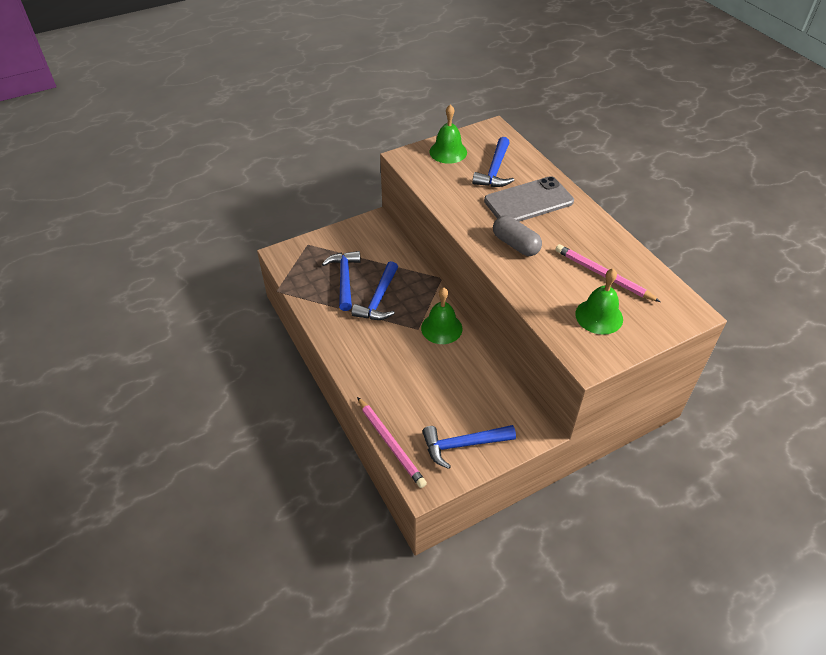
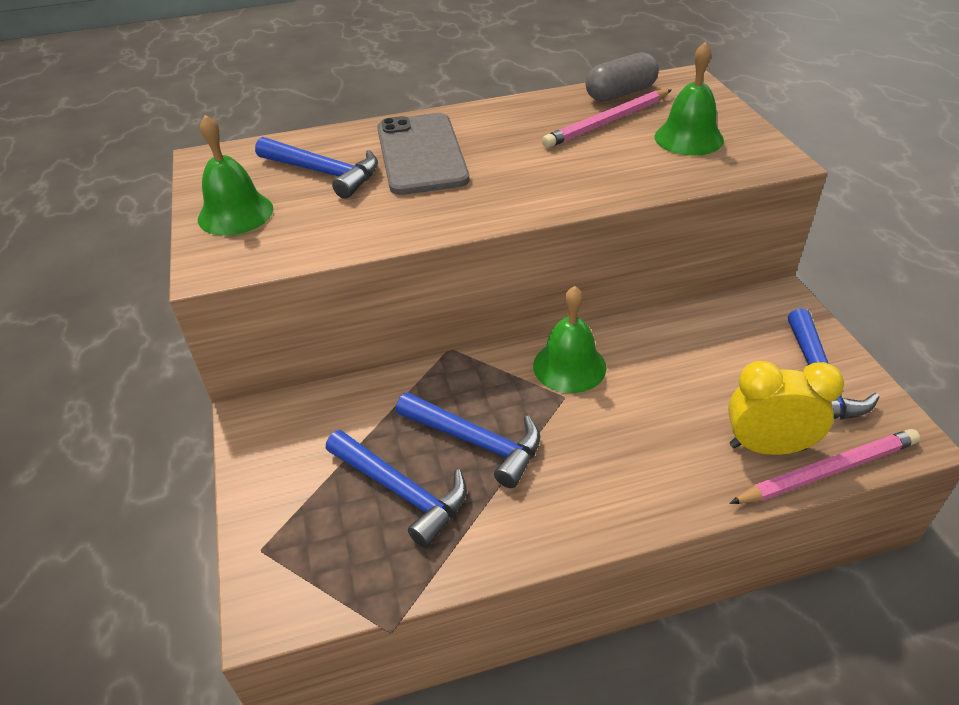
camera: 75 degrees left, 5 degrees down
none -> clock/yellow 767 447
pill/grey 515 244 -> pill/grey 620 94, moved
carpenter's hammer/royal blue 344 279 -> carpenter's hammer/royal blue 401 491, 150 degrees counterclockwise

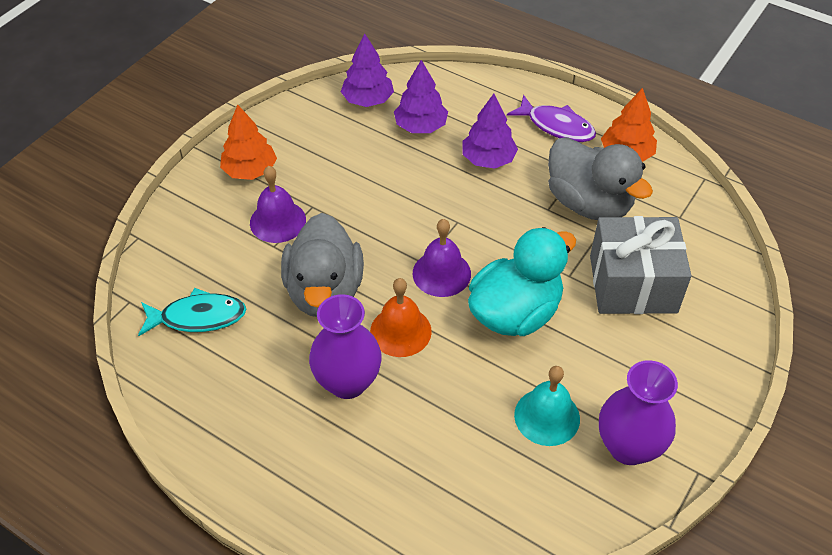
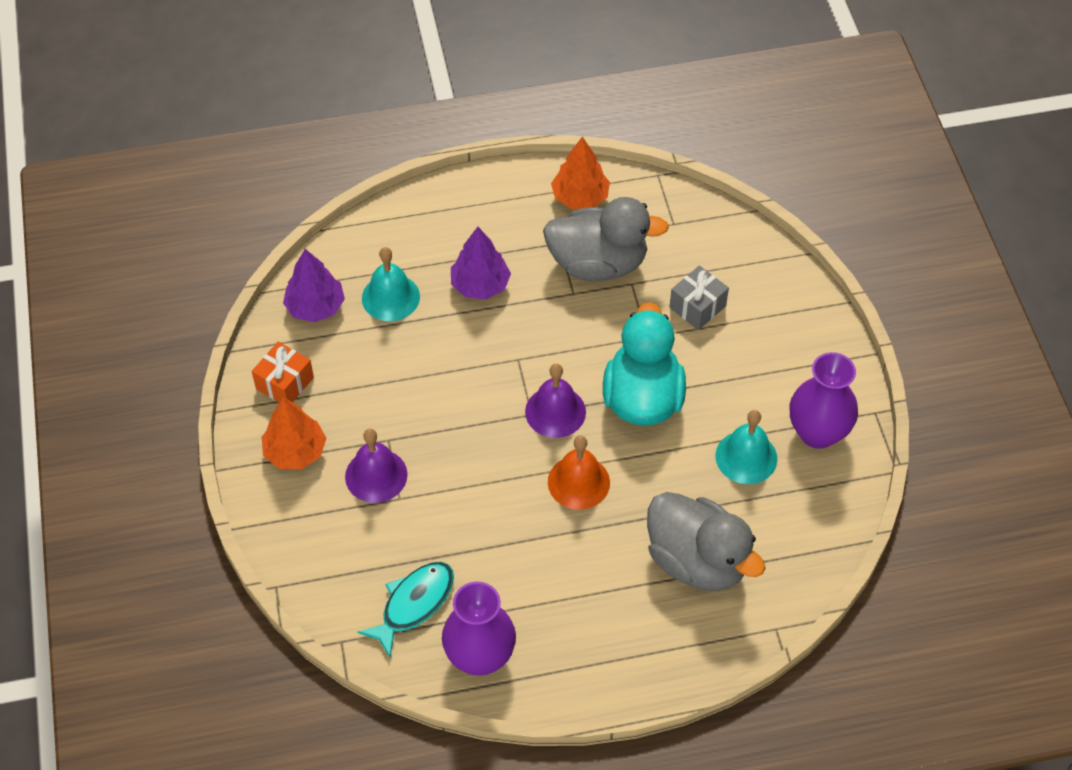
camera: 45 degrees left, 5 degrees up
toy fish/purple 556 126 -> none
none -> present/orange-coloured 284 383
rubber duck/grey 325 291 -> rubber duck/grey 697 561, moved
vase/purple 347 382 -> vase/purple 480 656, moved
tree/purple 420 126 -> school bell/teal 390 297
present/grey 633 284 -> present/grey 697 307, x0.54

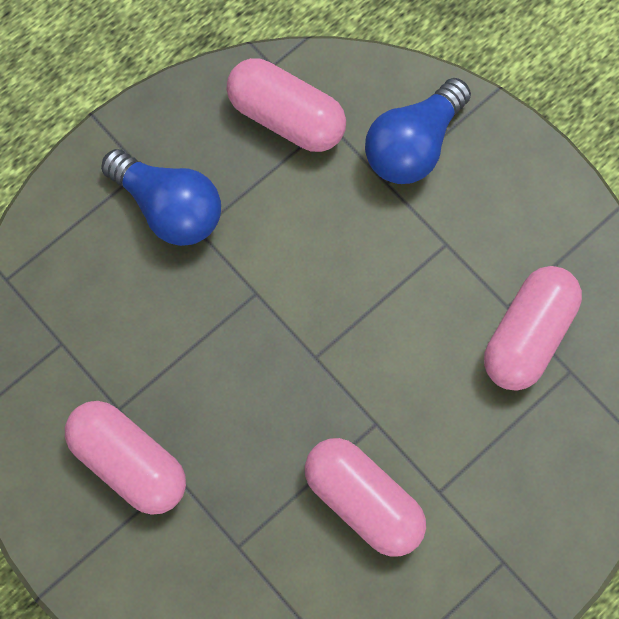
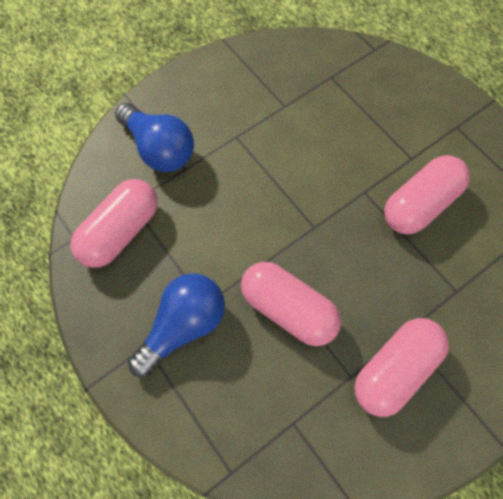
camera: 85 degrees left, 5 degrees down
pill/pink 528 335 -> pill/pink 288 309, moved

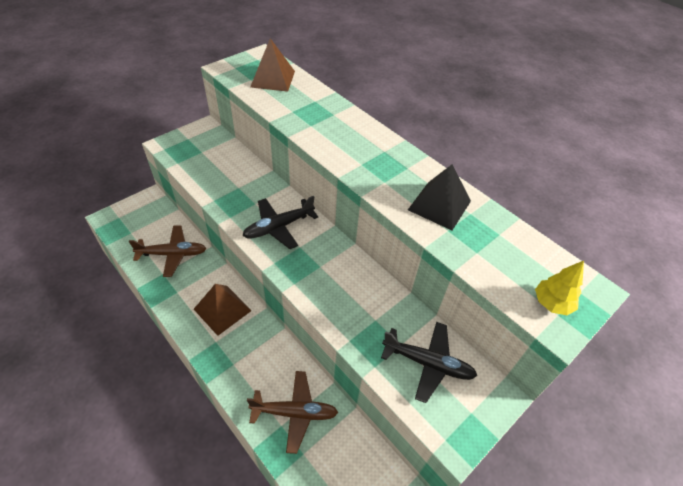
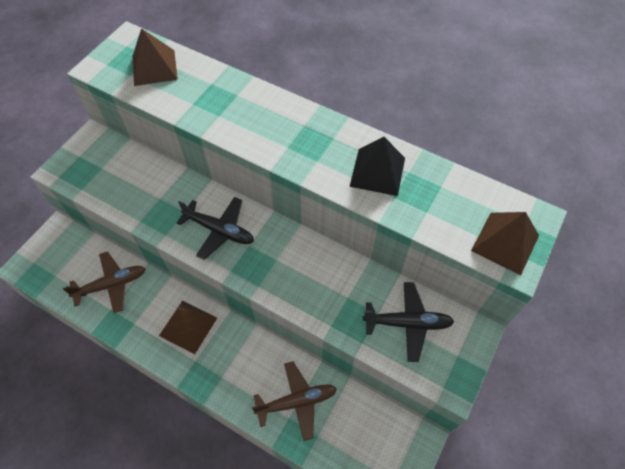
camera: 15 degrees left, 10 degrees up
tree/yellow 552 303 -> solid pyramid/dark brown 505 243
toy plane/jet-black 279 227 -> toy plane/jet-black 219 230, 105 degrees counterclockwise

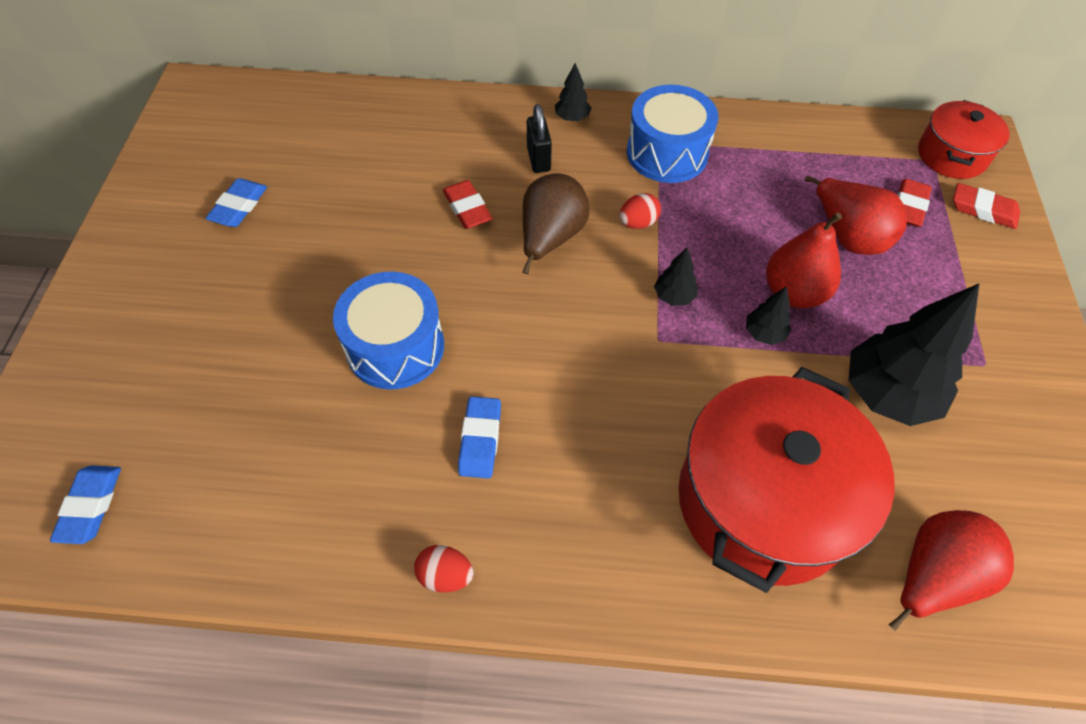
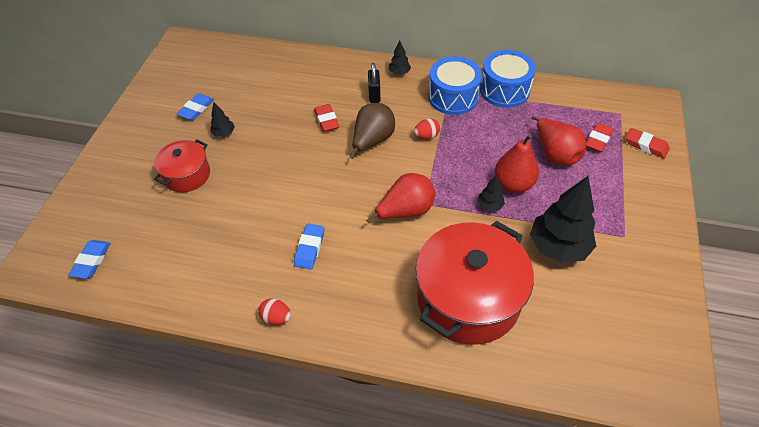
camera: 10 degrees right, 5 degrees down
snare drum/royal blue 395 347 -> snare drum/royal blue 504 90, moved
tree/jet-black 674 296 -> tree/jet-black 224 133, moved
pear/red 933 576 -> pear/red 405 211, moved
cooking pot/red 951 155 -> cooking pot/red 187 175, moved

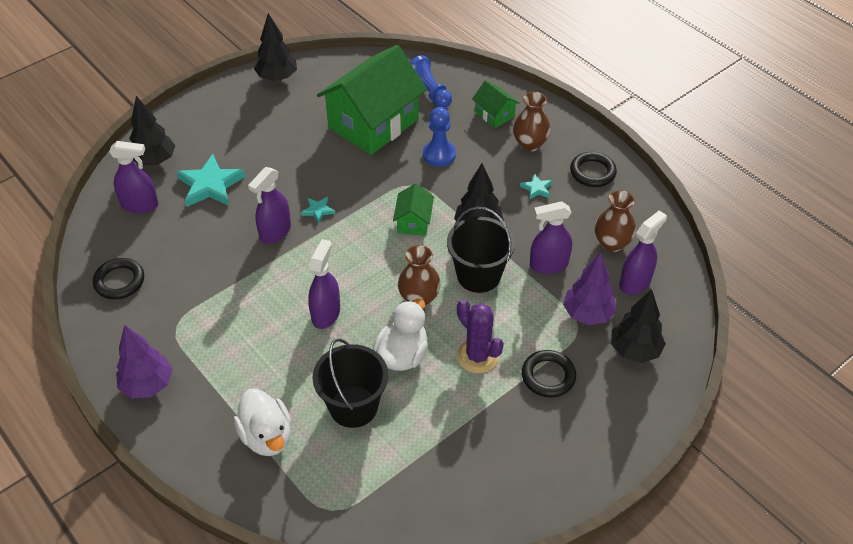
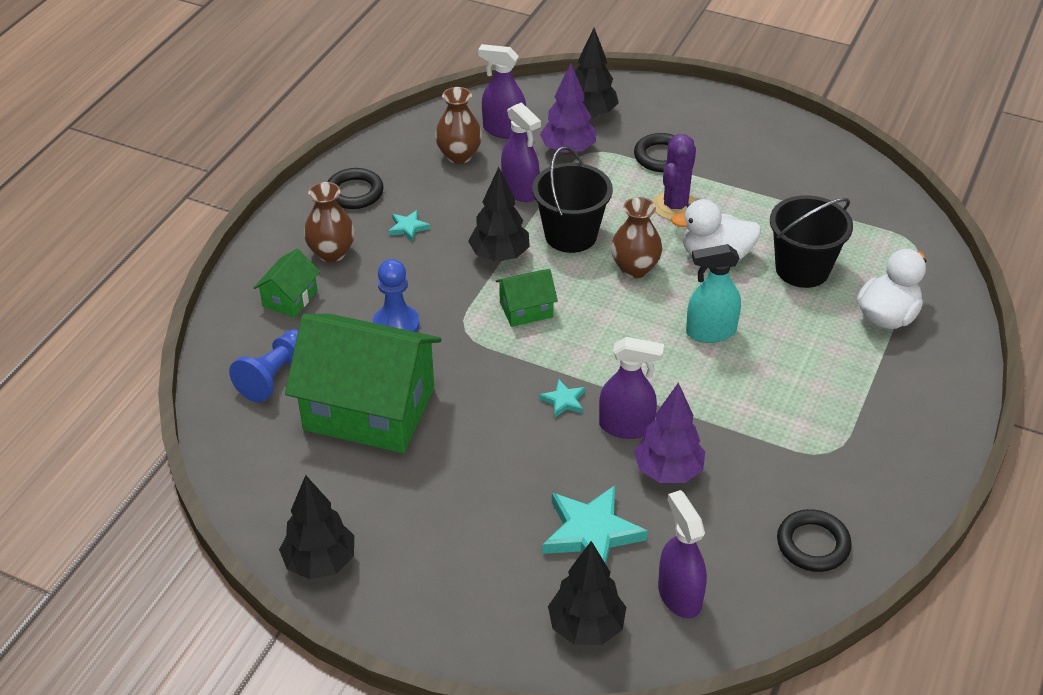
camera: 115 degrees left, 5 degrees down
tree/purple 148 385 -> tree/purple 668 471, moved
spray cleaner/purple 326 313 -> spray cleaner/teal 710 332

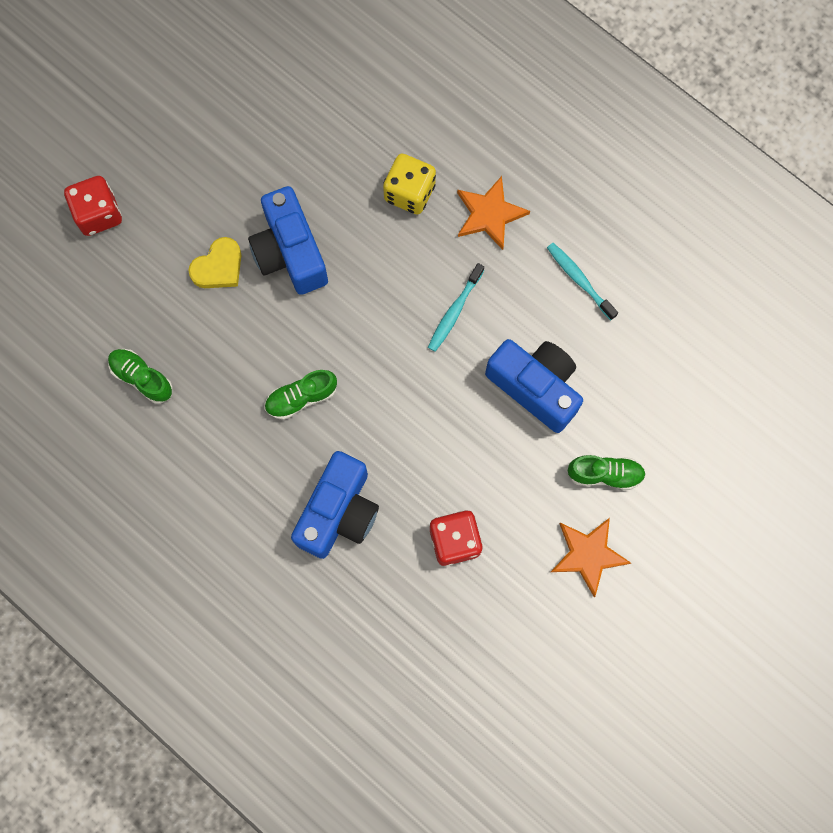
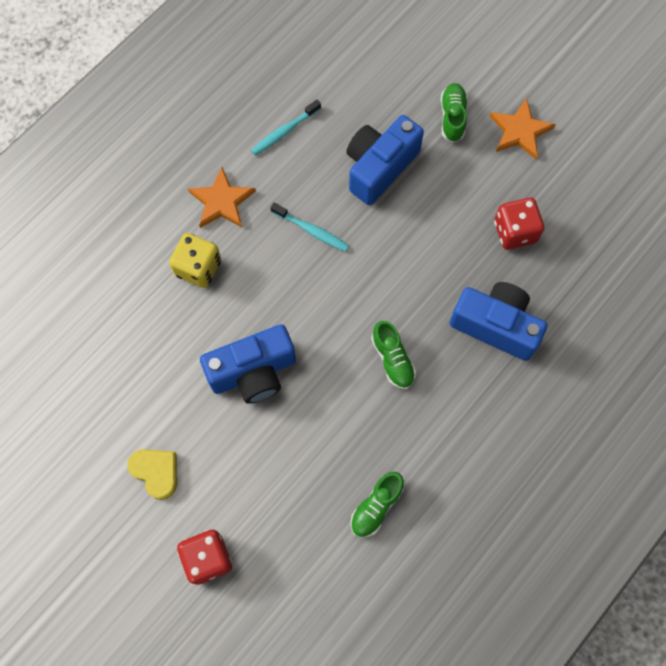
camera: 90 degrees left, 5 degrees down
heart shape/yellow 218 267 -> heart shape/yellow 156 472, moved

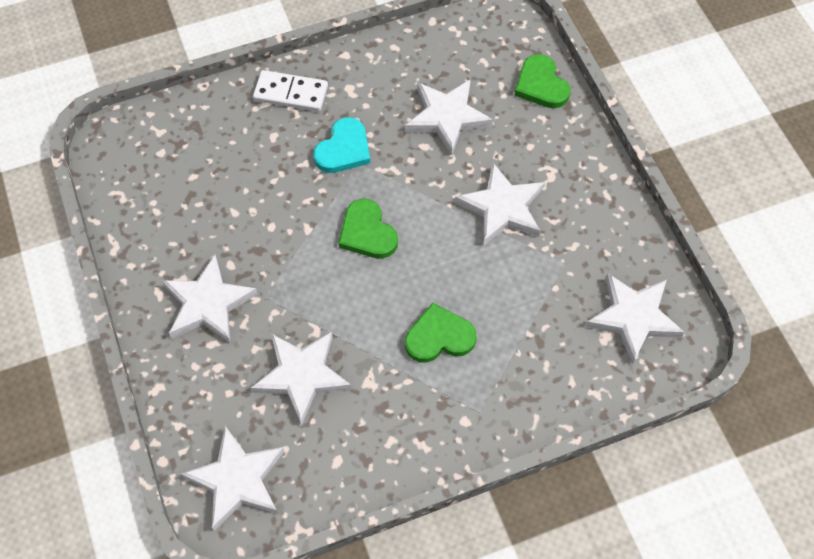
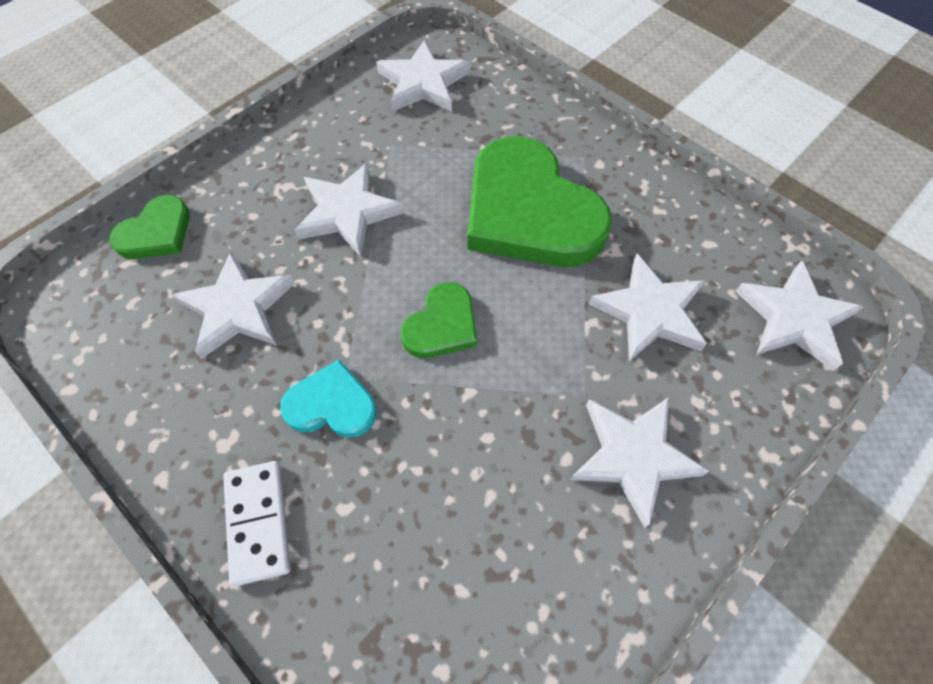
camera: 115 degrees left, 0 degrees up
heart shape/green 439 337 -> heart shape/green 529 212, x2.05

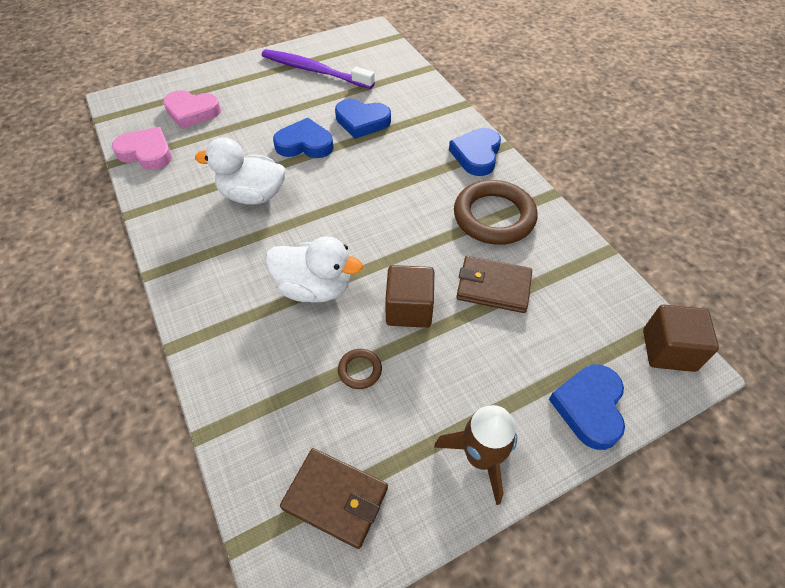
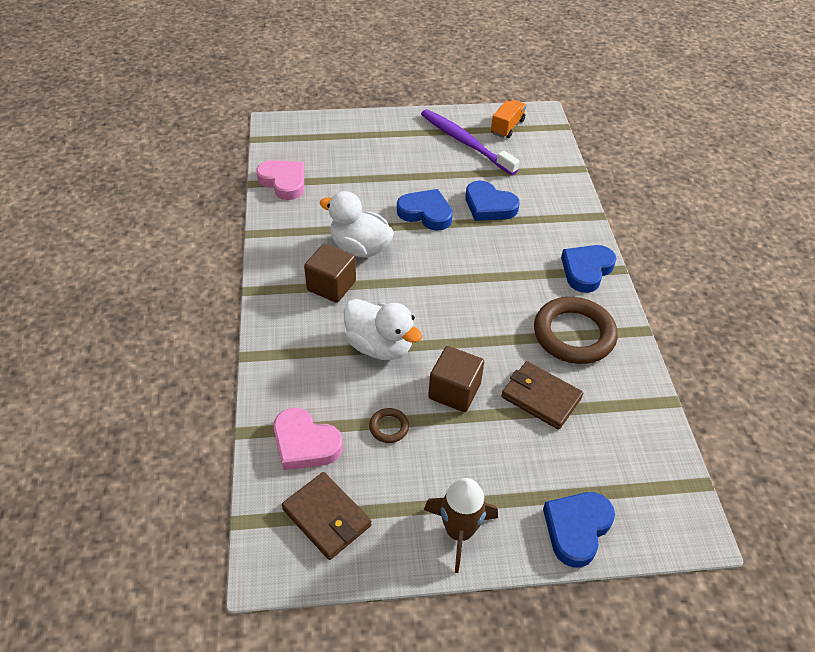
camera: 20 degrees right, 5 degrees down
none -> truck/orange-coloured 507 127
heart shape/pink 192 112 -> heart shape/pink 305 443, moved
block/dark brown 668 350 -> block/dark brown 331 286, moved

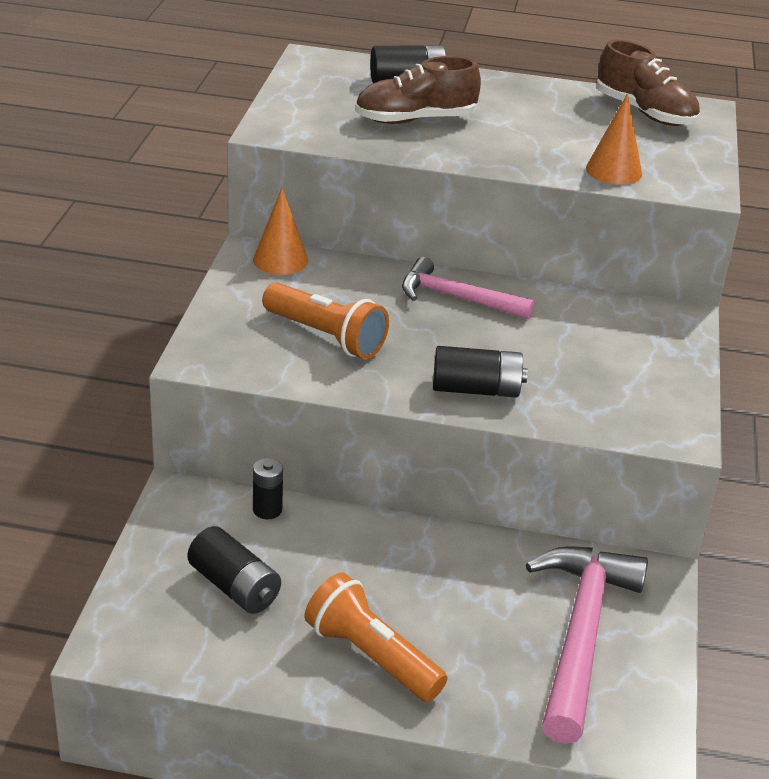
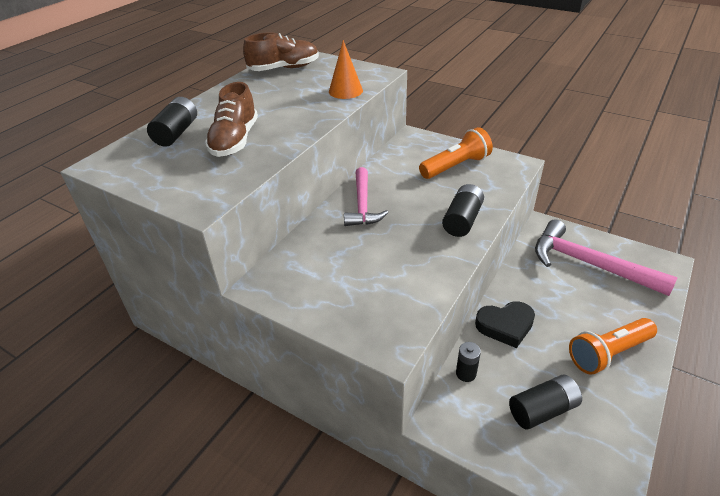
camera: 65 degrees left, 5 degrees up
solid cone/orange-coloured 280 260 -> none
none -> heart shape/jet-black 505 326
torch/orange-coloured 326 337 -> torch/orange-coloured 456 166, moved
carpenter's hammer/pink 457 298 -> carpenter's hammer/pink 362 205, 45 degrees counterclockwise

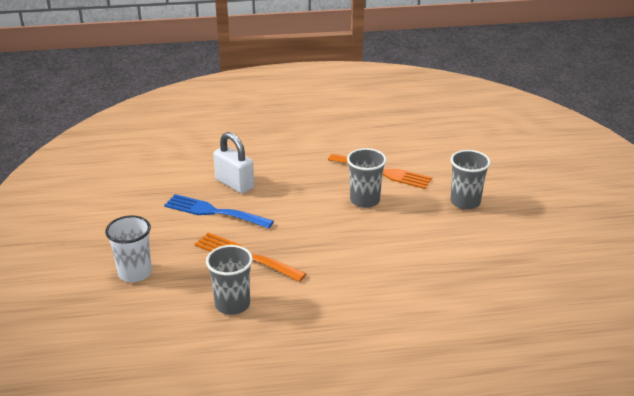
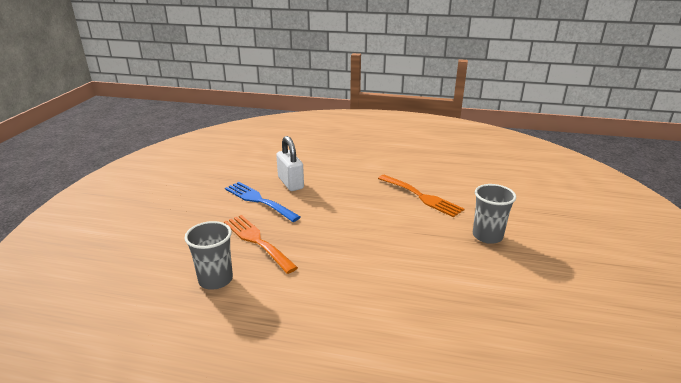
camera: 20 degrees right, 5 degrees down
cup/white 135 273 -> none
cup/grey 365 200 -> none

